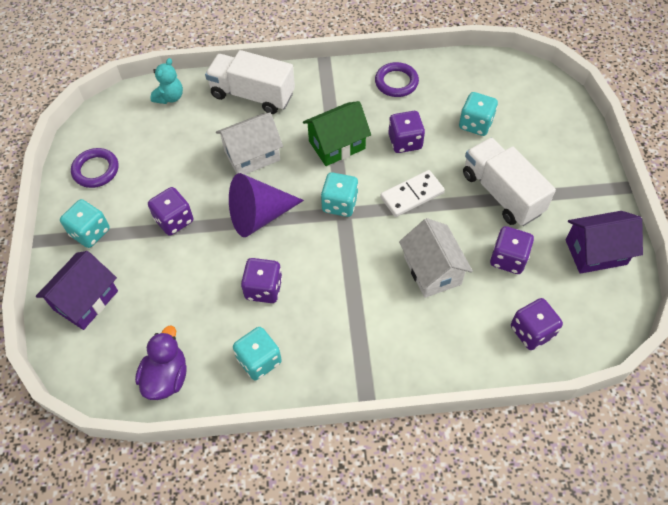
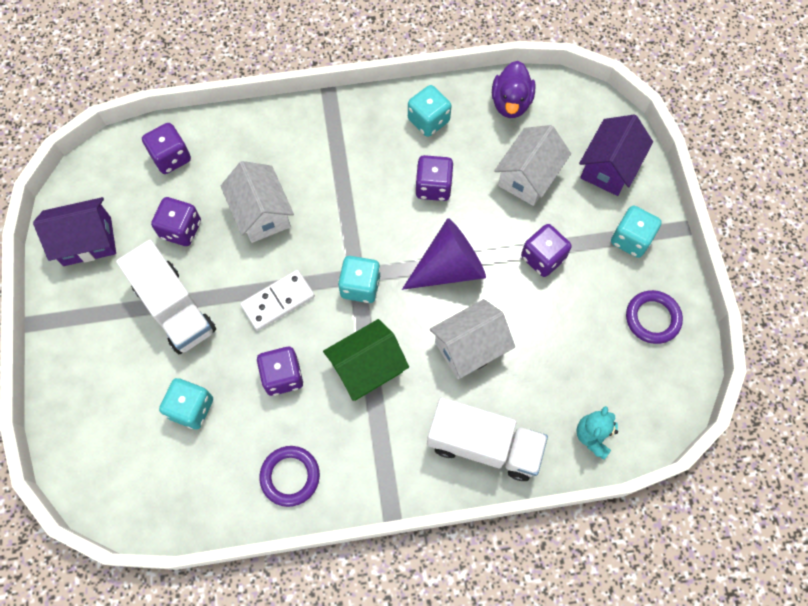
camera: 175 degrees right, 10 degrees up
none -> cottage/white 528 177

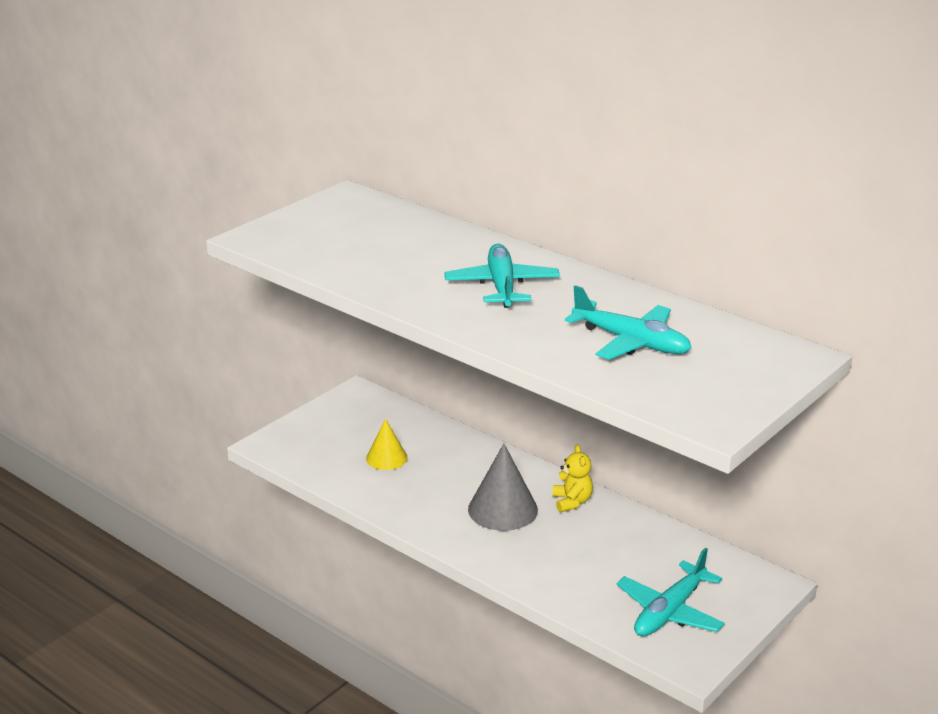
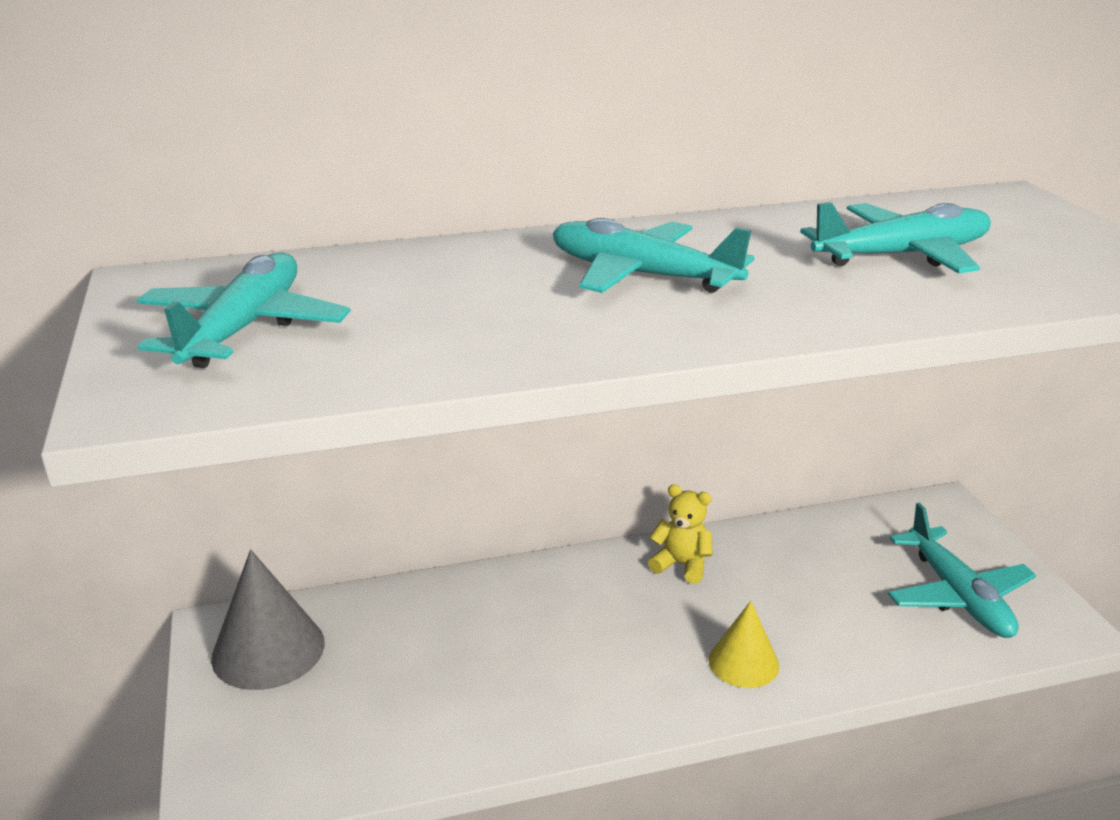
camera: 55 degrees left, 0 degrees up
none -> toy plane/teal 244 328
solid cone/yellow 386 458 -> solid cone/yellow 743 662, moved
solid cone/grey 502 509 -> solid cone/grey 268 650, moved

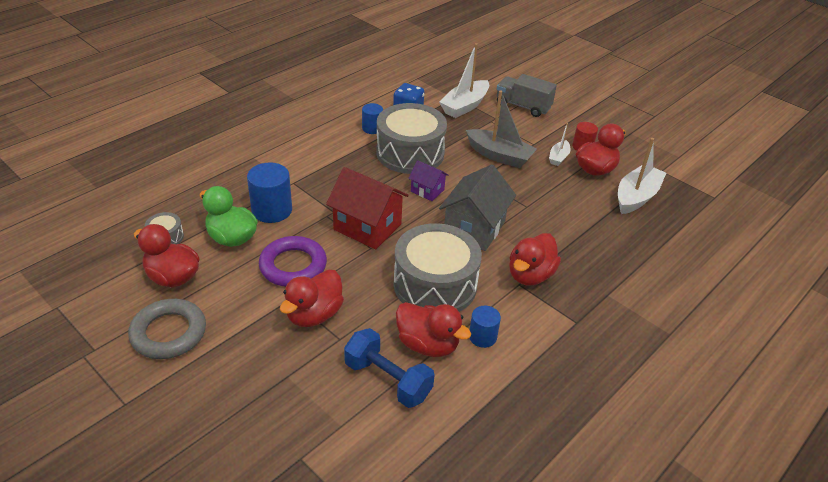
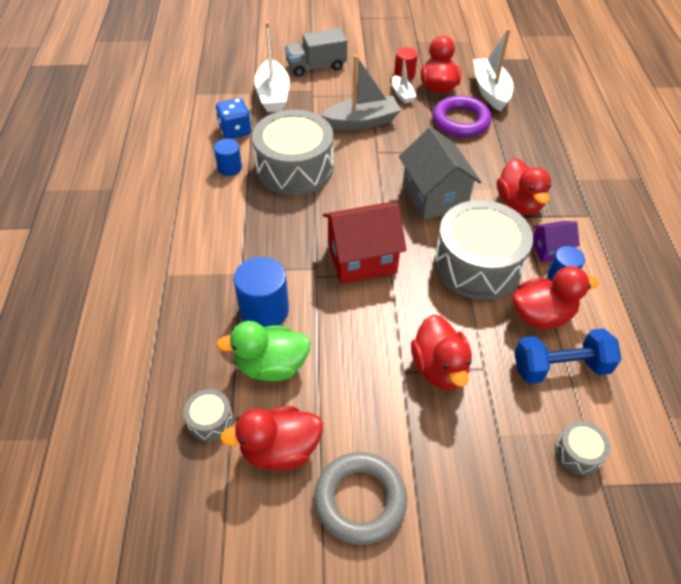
camera: 45 degrees left, 10 degrees up
none -> snare drum/grey 578 453
ring/purple 293 266 -> ring/purple 460 121, moved
cottage/purple 427 190 -> cottage/purple 550 250, moved

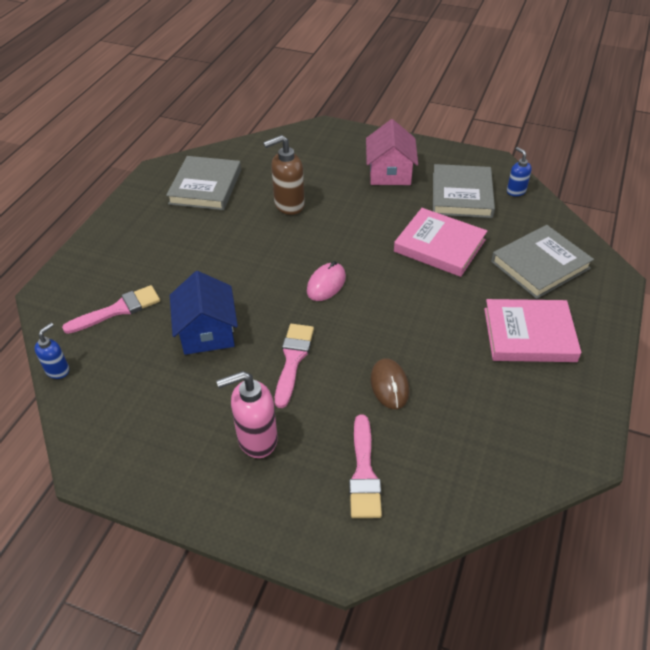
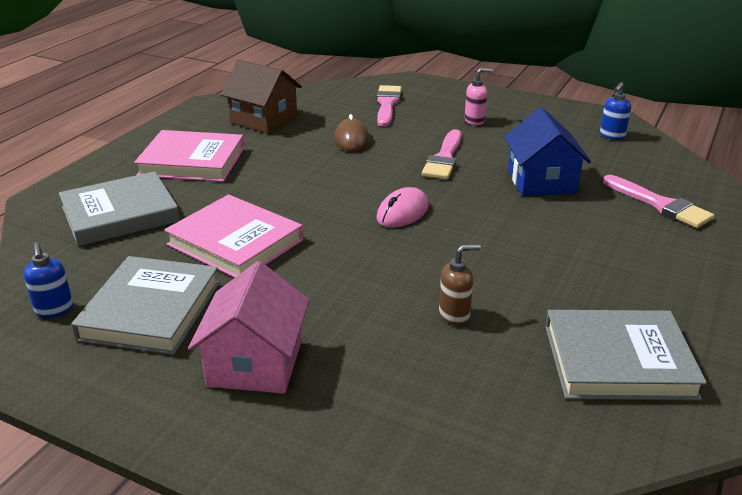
camera: 175 degrees left, 15 degrees down
none -> cottage/dark brown 264 120
soap dispenser/royal blue 58 370 -> soap dispenser/royal blue 612 136, moved
paint brush/pink 118 310 -> paint brush/pink 660 204, 105 degrees counterclockwise
book/grey 205 187 -> book/grey 618 361, 75 degrees clockwise
soap dispenser/pink 256 439 -> soap dispenser/pink 475 121, x0.59
soap dispenser/dark brown 288 205 -> soap dispenser/dark brown 455 315, x0.59

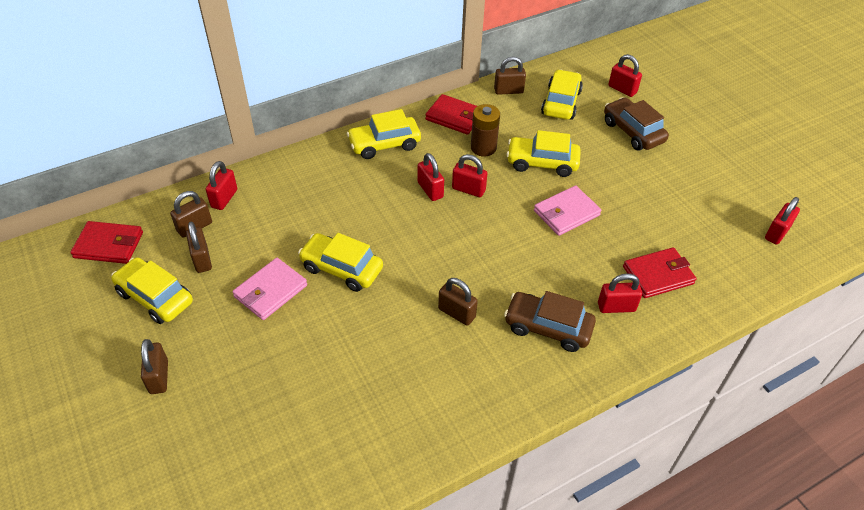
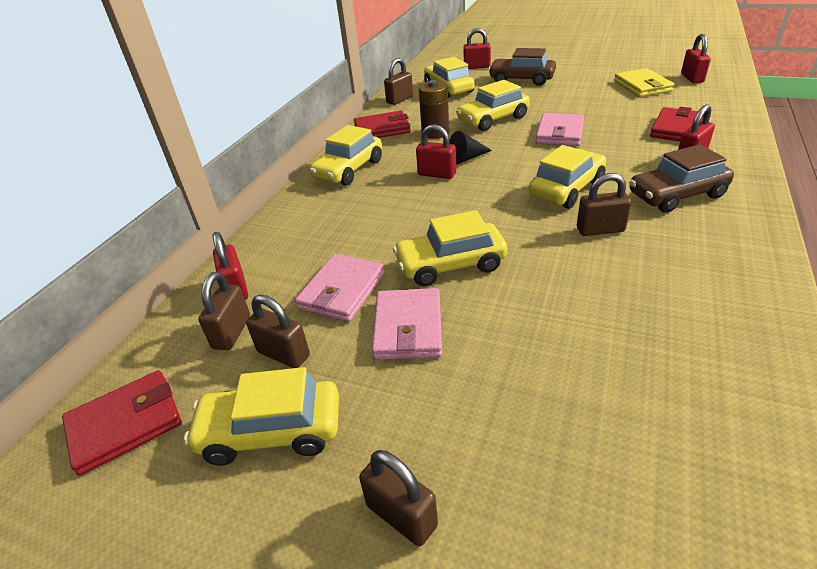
camera: 35 degrees left, 10 degrees down
none -> billfold/pink 342 291
none -> automobile/yellow 566 189
none -> billfold/yellow 642 86
lock/red 468 189 -> solid cone/jet-black 467 158

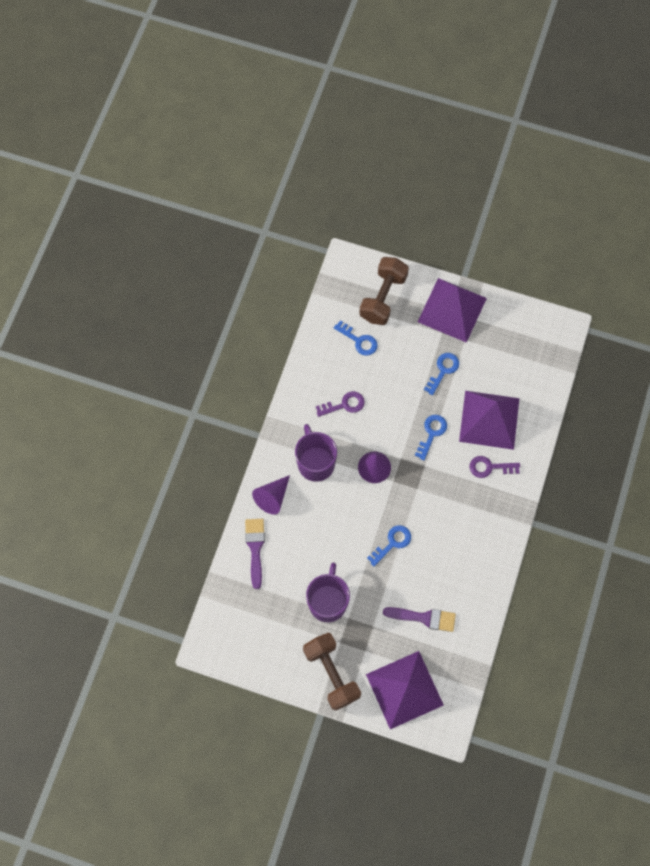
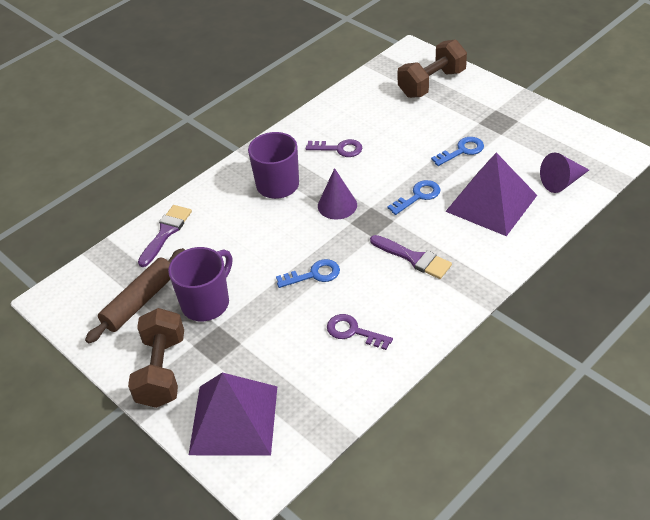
camera: 30 degrees right, 25 degrees down
door key/royal blue 359 340 -> none
solid pyramid/purple 452 310 -> none
none -> pastry roller/dark brown 140 301
solid cone/purple 272 497 -> solid cone/purple 562 182, moved
paint brush/purple 424 618 -> paint brush/purple 413 258, moved
door key/purple 489 467 -> door key/purple 353 332, moved

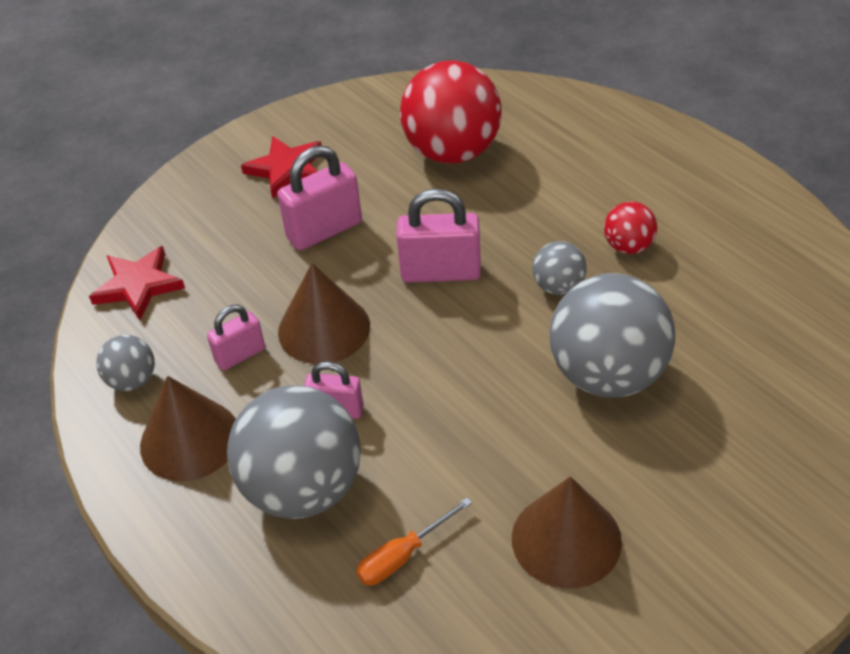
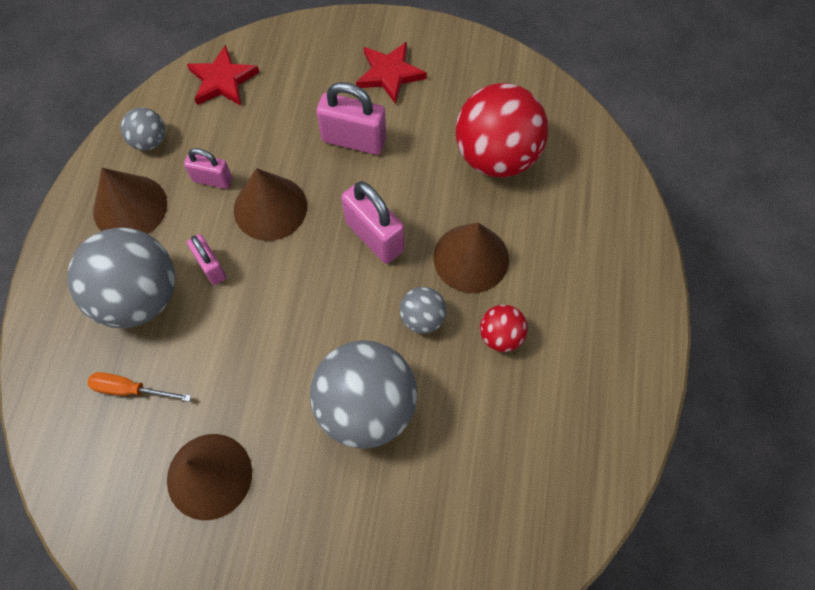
camera: 45 degrees right, 20 degrees up
none -> solid cone/dark brown 471 258

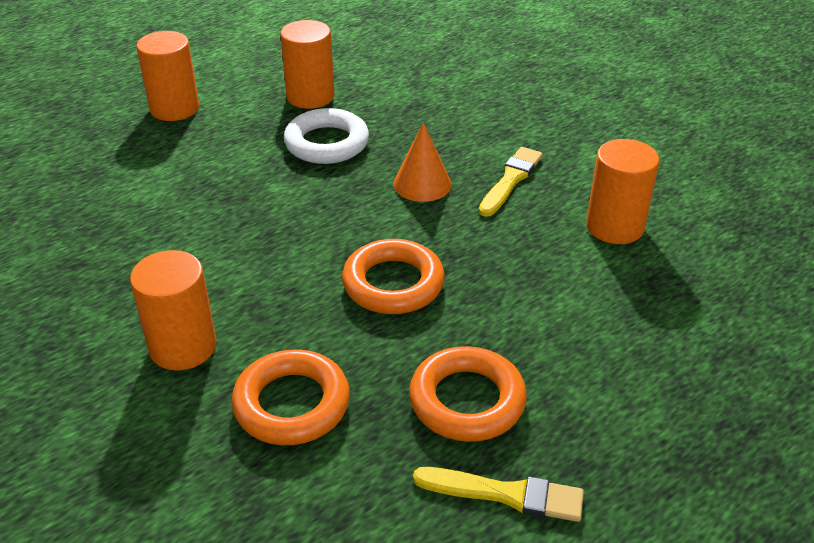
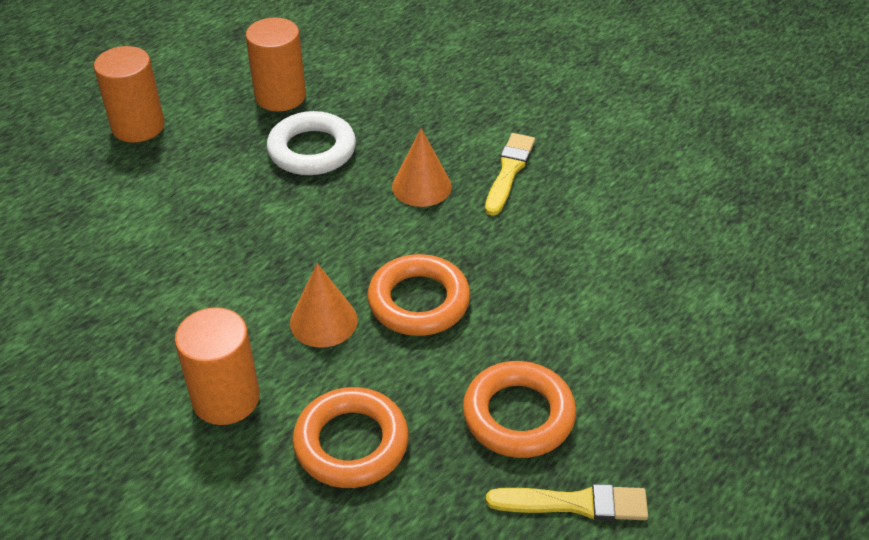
camera: 10 degrees left, 5 degrees up
cylinder shape/orange-coloured 614 227 -> none
none -> solid cone/orange-coloured 323 321

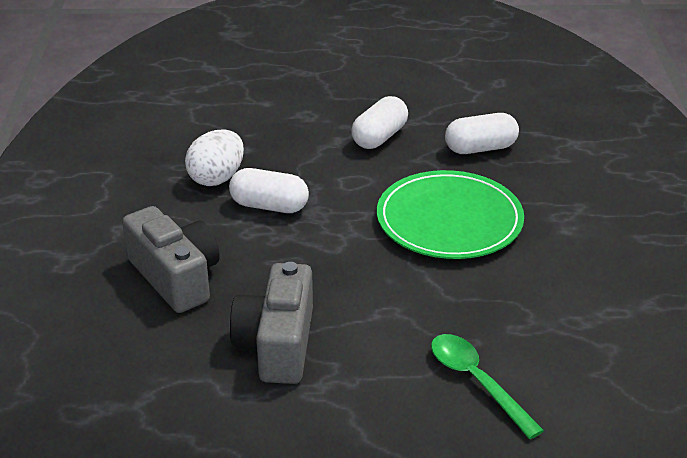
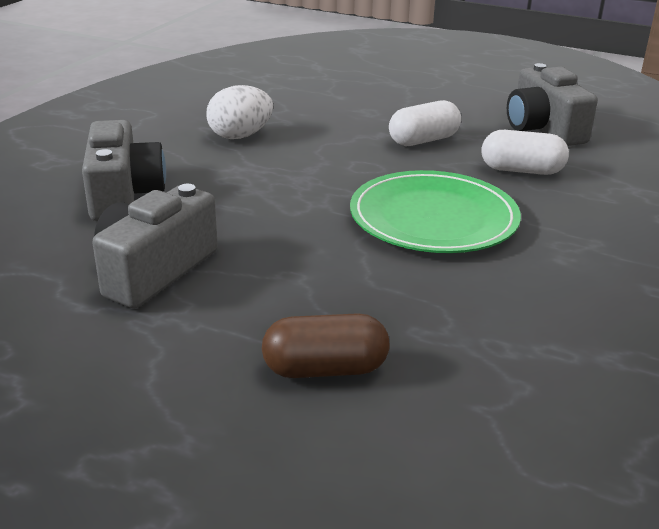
camera: 25 degrees right, 5 degrees down
pill/white 269 206 -> none
none -> photo camera/grey 543 129
spoon/green 477 382 -> pill/dark brown 325 369

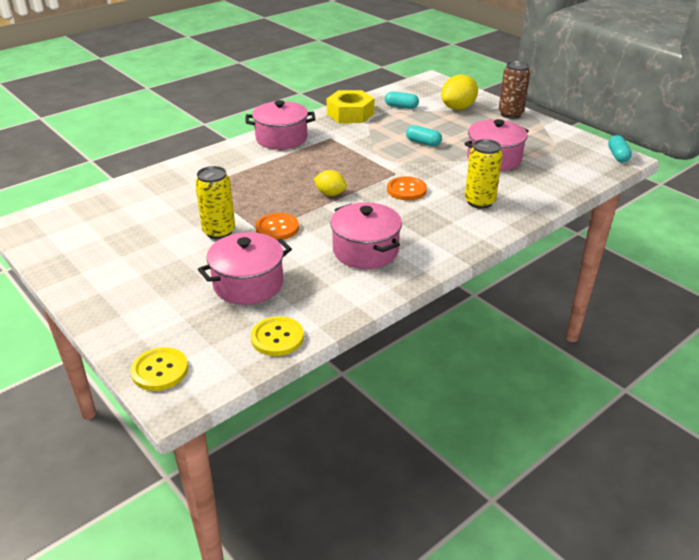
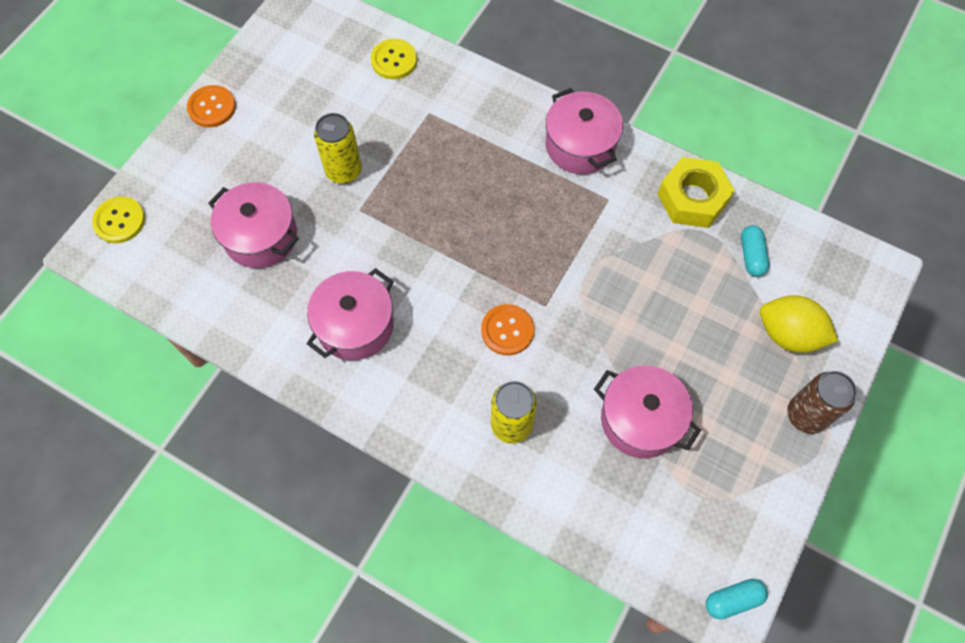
camera: 70 degrees right, 30 degrees up
lemon/yellow 330 194 -> none
pill/teal 423 143 -> none
button/yellow 277 338 -> button/yellow 394 60, moved
button/orange-coloured 277 228 -> button/orange-coloured 212 107, moved

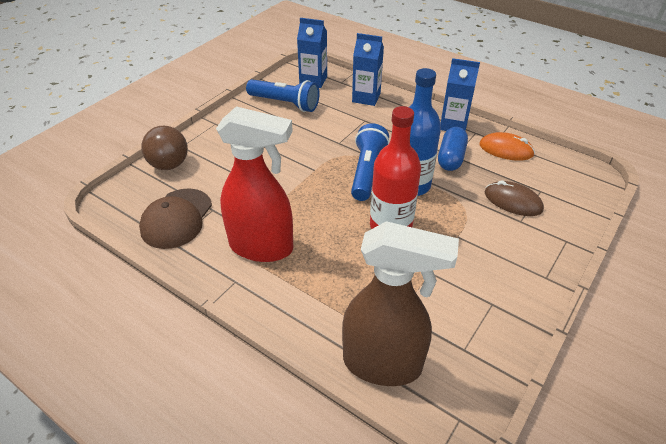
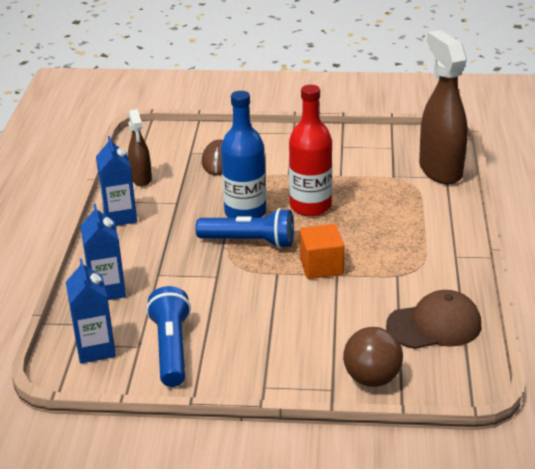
camera: 120 degrees left, 10 degrees down
spray cleaner/red 262 247 -> none
pill/royal blue 451 158 -> none
none -> block/orange-coloured 321 266
PC mouse/orange-coloured 506 149 -> spray cleaner/dark brown 141 179
torch/royal blue 367 172 -> torch/royal blue 249 242, 150 degrees counterclockwise

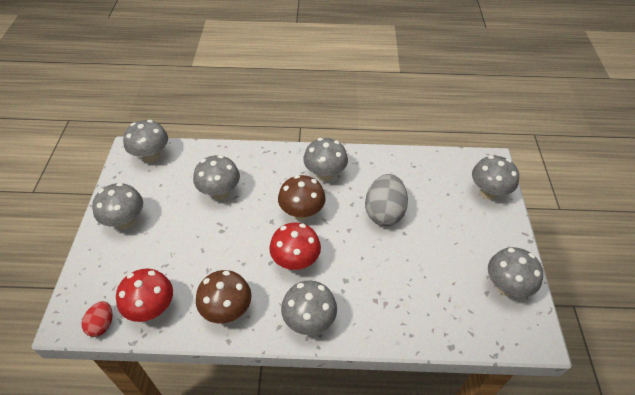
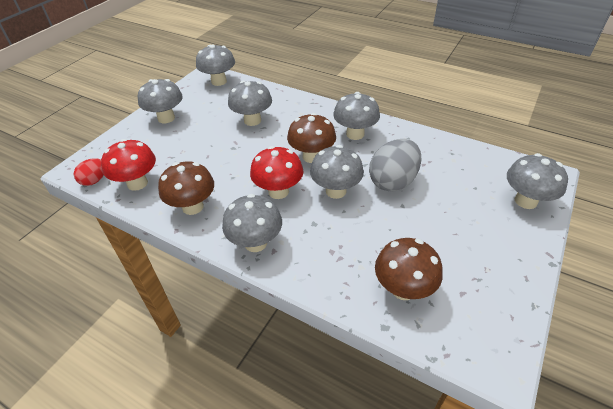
camera: 30 degrees right, 5 degrees down
none -> mushroom/dark brown 403 289
mushroom/grey 506 286 -> mushroom/grey 336 191, moved

